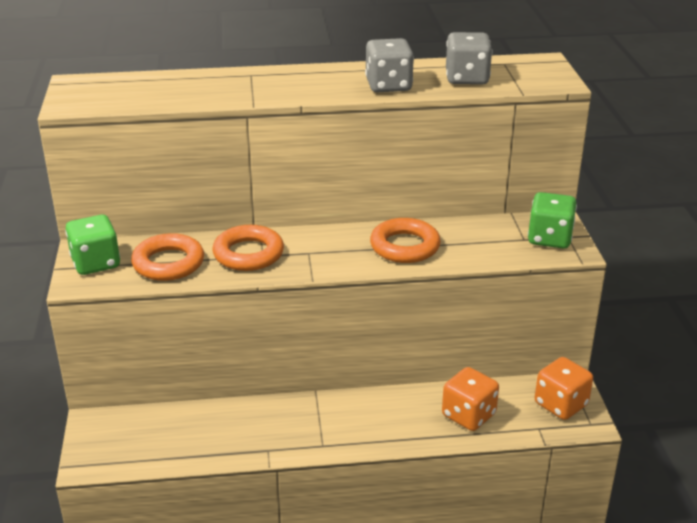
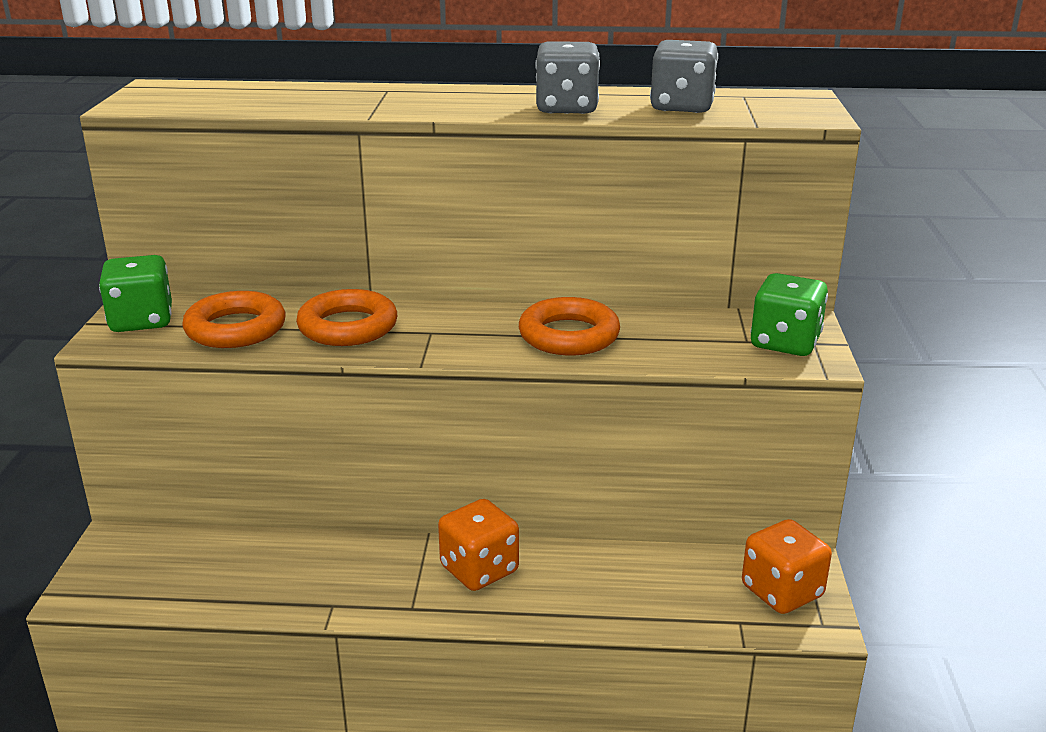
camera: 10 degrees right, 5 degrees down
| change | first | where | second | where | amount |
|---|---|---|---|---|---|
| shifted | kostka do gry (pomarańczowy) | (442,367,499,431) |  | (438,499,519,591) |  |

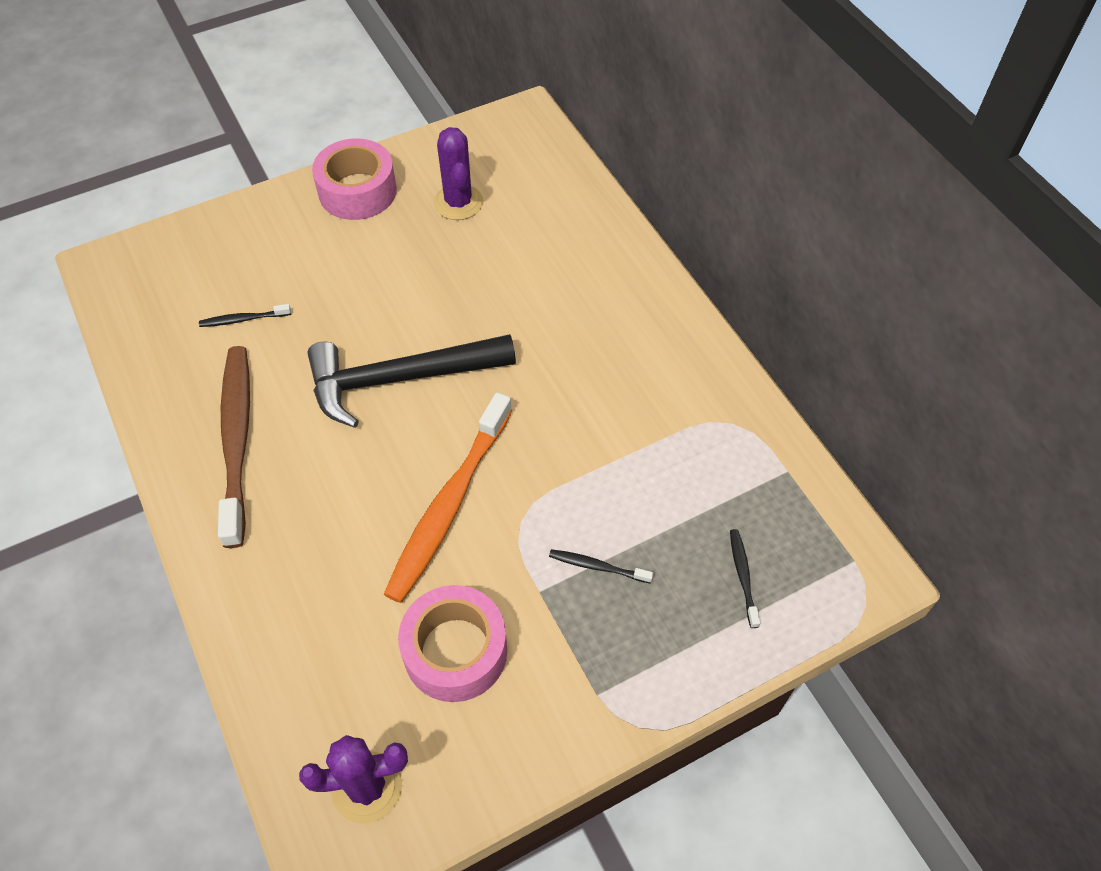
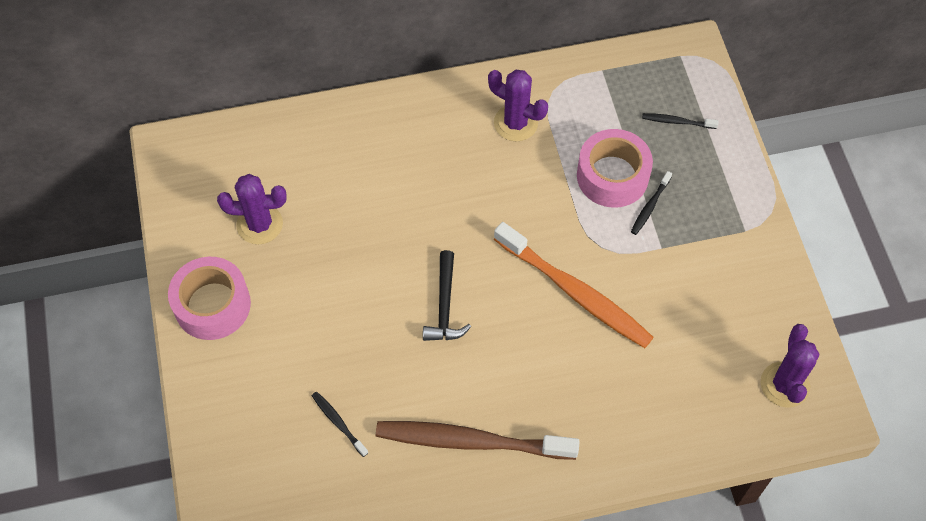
camera: 75 degrees left, 5 degrees up
| change | first | where | second | where | amount |
|---|---|---|---|---|---|
| rotated | szczoteczka do zębów (czarny) | (199,304,291,327) |  | (312,392,368,457) | 135 degrees clockwise |
| scaled | młotek (czarny) | (307,334,516,428) |  | (423,250,471,341) | x0.56 |
| shifted | taśma klejąca (różowy) | (398,585,507,702) |  | (577,129,653,208) |  |
| new |  |  | kaktus (fioletowy) | (488,70,548,141) |  |

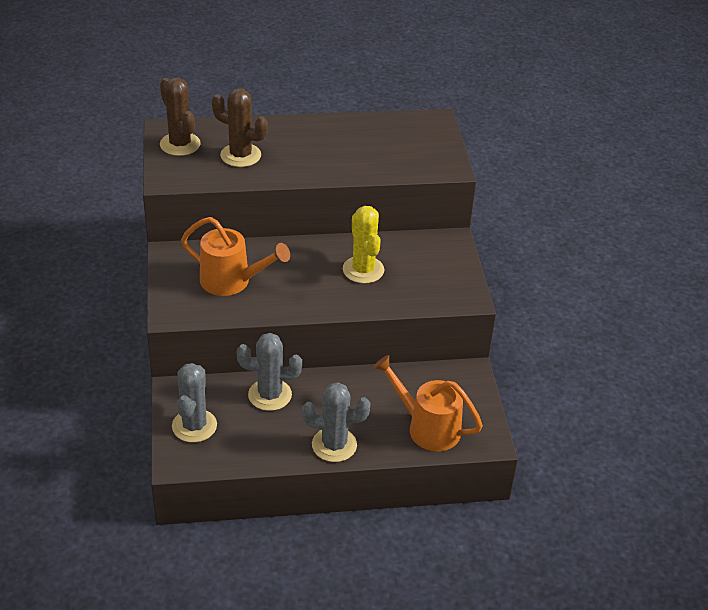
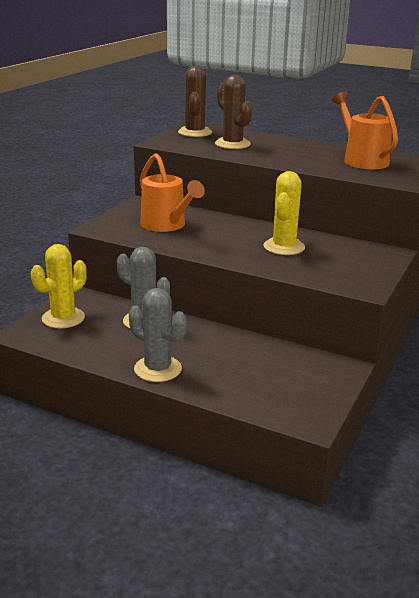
camera: 35 degrees right, 15 degrees down
| change | first | where | second | where | amount |
|---|---|---|---|---|---|
| shifted | konewka (pomarańczowy) | (373,355,483,451) |  | (332,92,398,169) |  |
| repainted | kaktus (szary) | (172,363,217,443) | kaktus (żółty) | (31,244,87,329) |  |

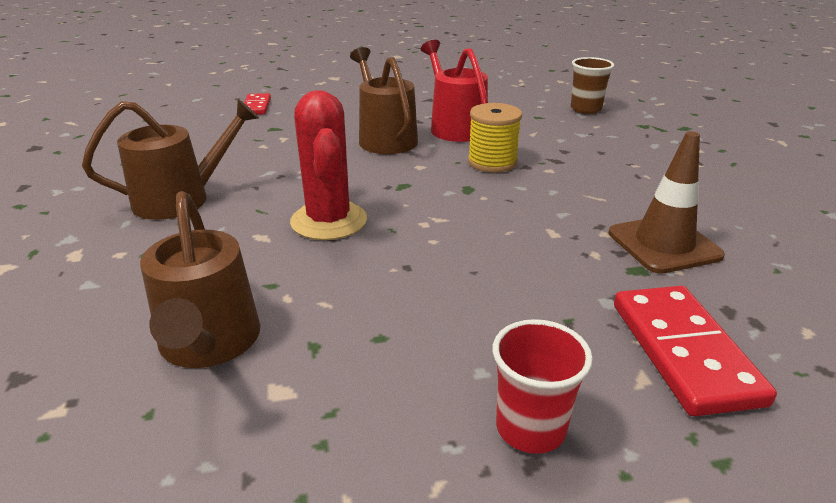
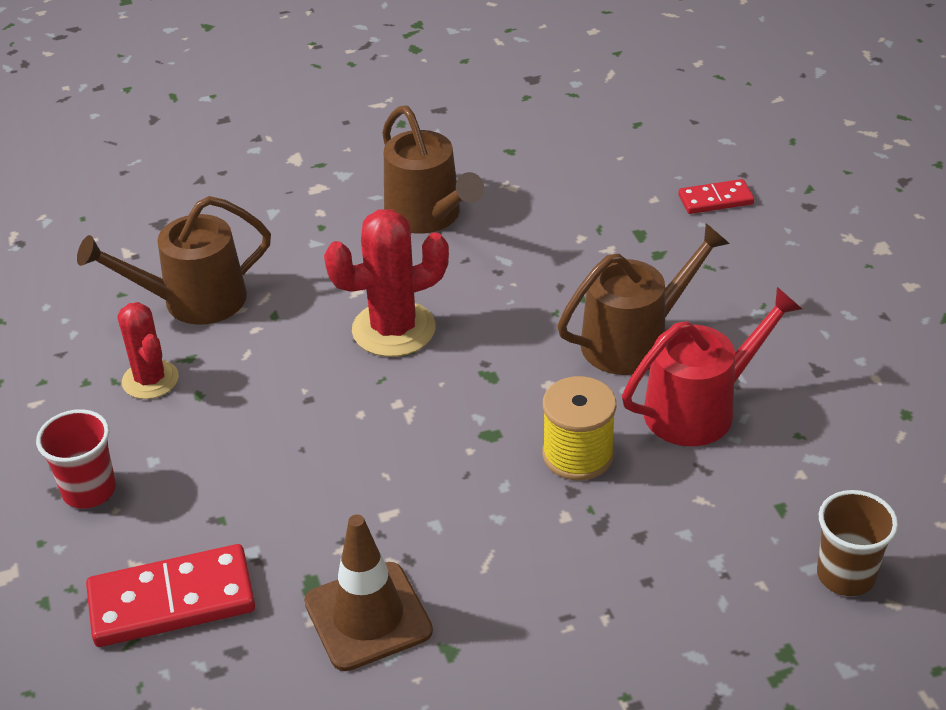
camera: 85 degrees right, 10 degrees up
| change | first | where | second | where | amount |
|---|---|---|---|---|---|
| new |  |  | kaktus (czerwony) | (117,302,179,399) |  |

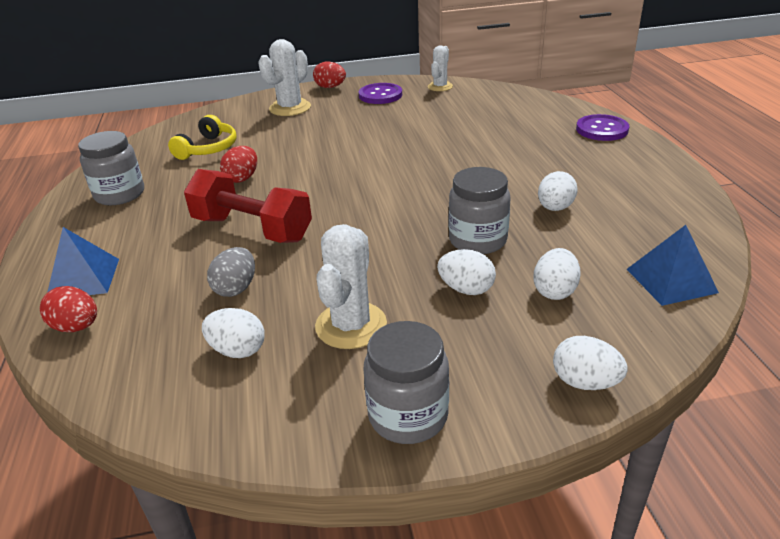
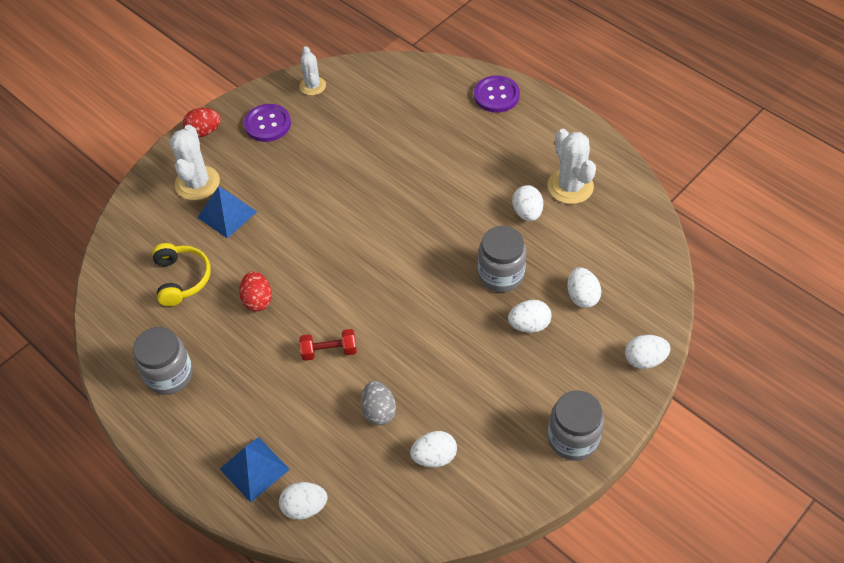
camera: 35 degrees left, 20 degrees up
| change | first | where | second | where | amount |
|---|---|---|---|---|---|
| scaled | hantel (czerwony) | (184,169,312,243) |  | (300,329,357,361) | x0.51 |
| shifted | kaktus (biały) | (315,224,387,349) |  | (548,129,596,204) |  |
| shifted | piramida (niebieski) | (627,225,719,306) |  | (198,186,257,238) |  |
| repainted | jajko (czerwony) | (40,286,97,332) | jajko (biały) | (279,482,327,520) |  |

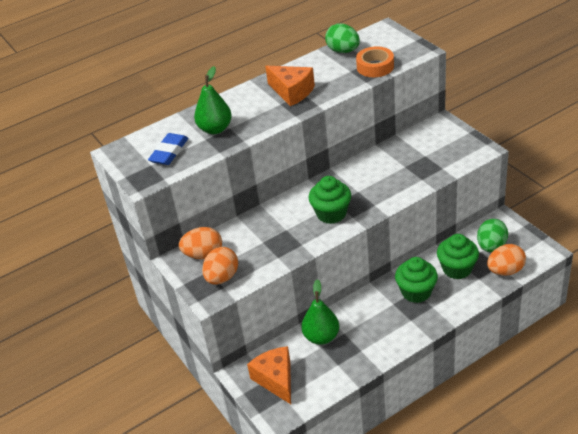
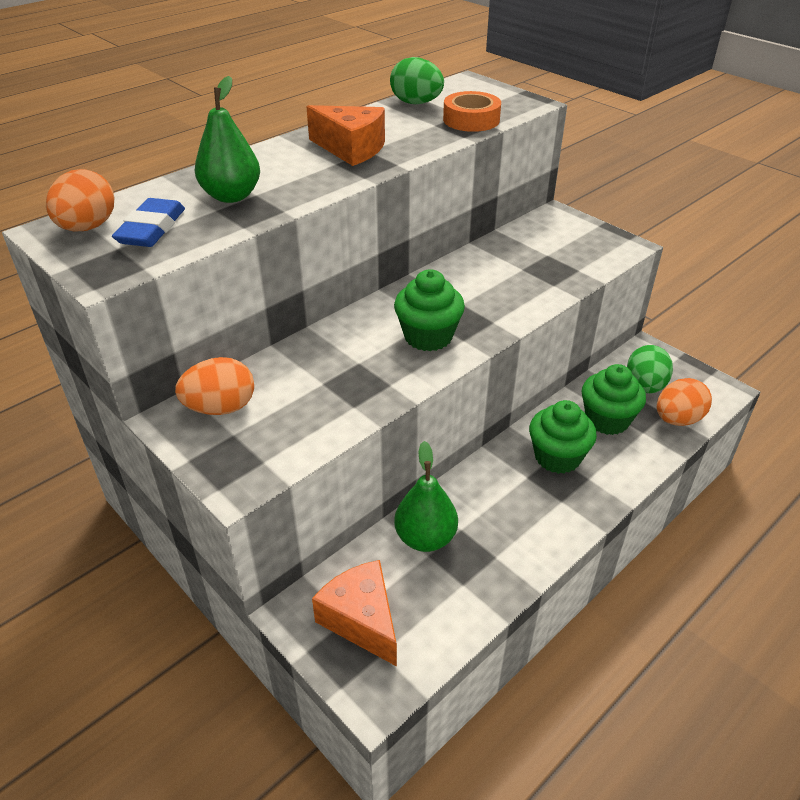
camera: 15 degrees left, 0 degrees up
| change | first | where | second | where | amount |
|---|---|---|---|---|---|
| shifted | jajko (pomarańczowy) | (202,247,238,285) |  | (46,169,114,231) |  |

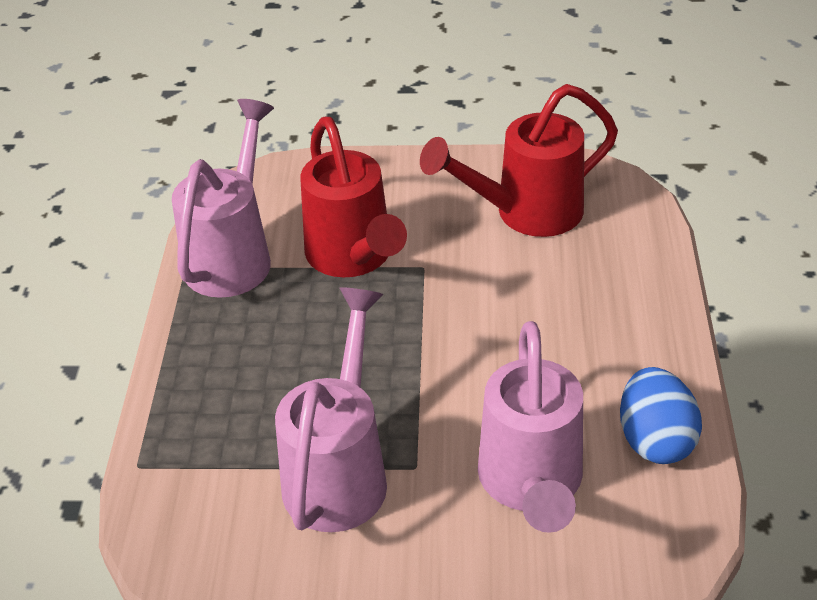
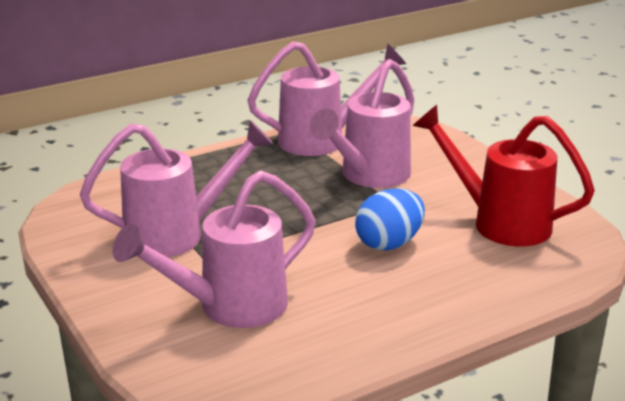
camera: 55 degrees right, 15 degrees down
| change | first | where | second | where | amount |
|---|---|---|---|---|---|
| repainted | konewka (czerwony) | (301,117,407,277) | konewka (różowy) | (309,59,414,188) |  |
| shifted | jajko (niebieski) | (620,367,702,464) |  | (355,188,425,250) |  |

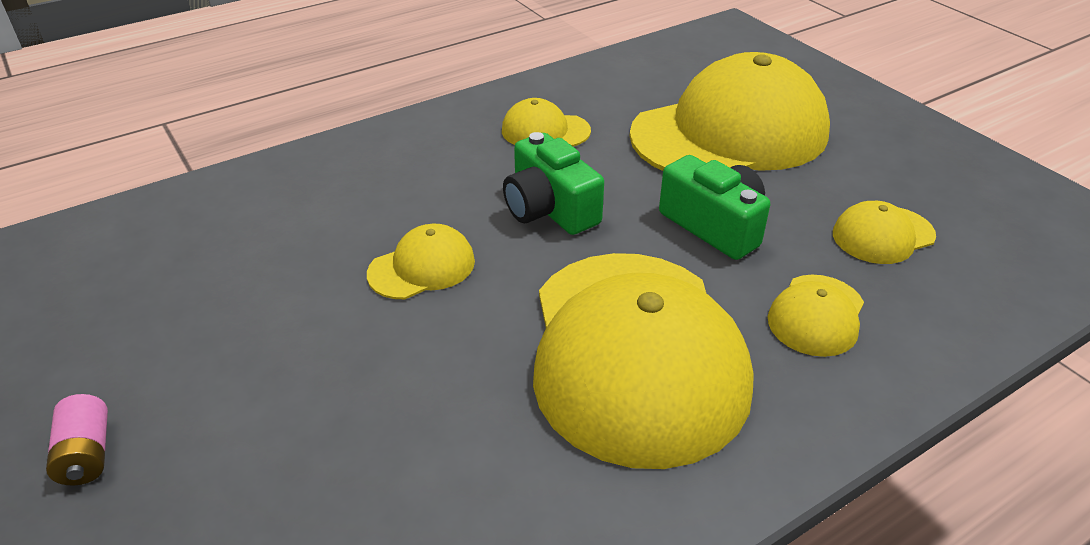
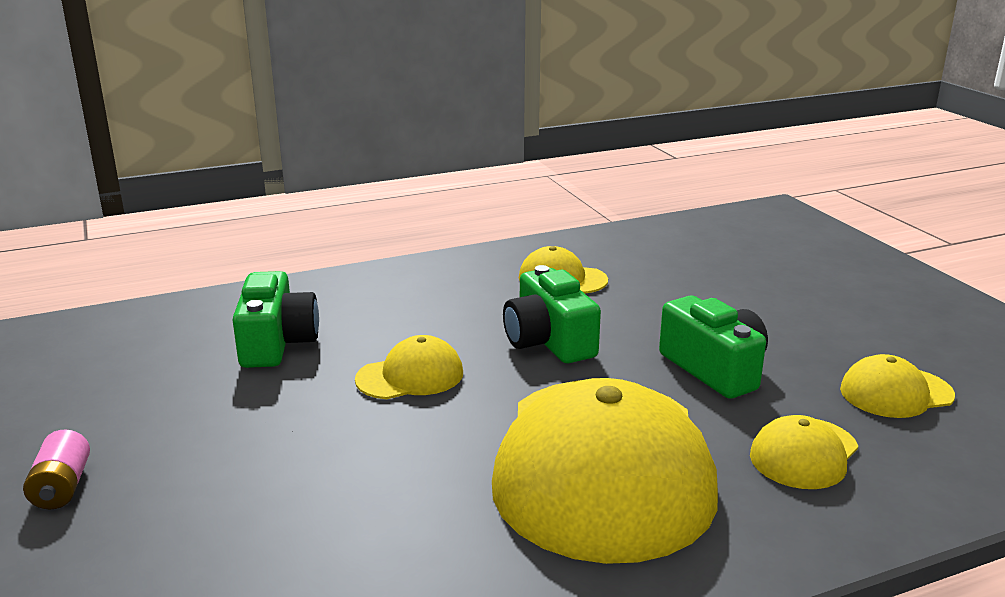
camera: 10 degrees right, 15 degrees down
| change | first | where | second | where | amount |
|---|---|---|---|---|---|
| gone | czapka (żółty) | (630,52,830,171) |  |  |  |
| new |  |  | aparat fotograficzny (zielony) | (233,271,319,368) |  |

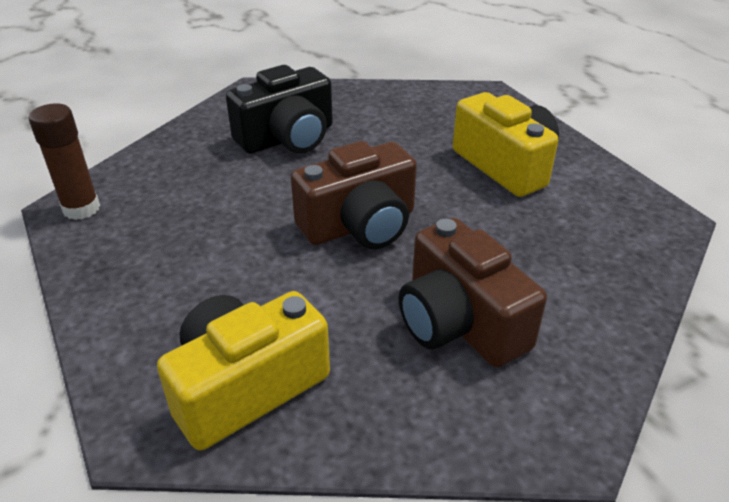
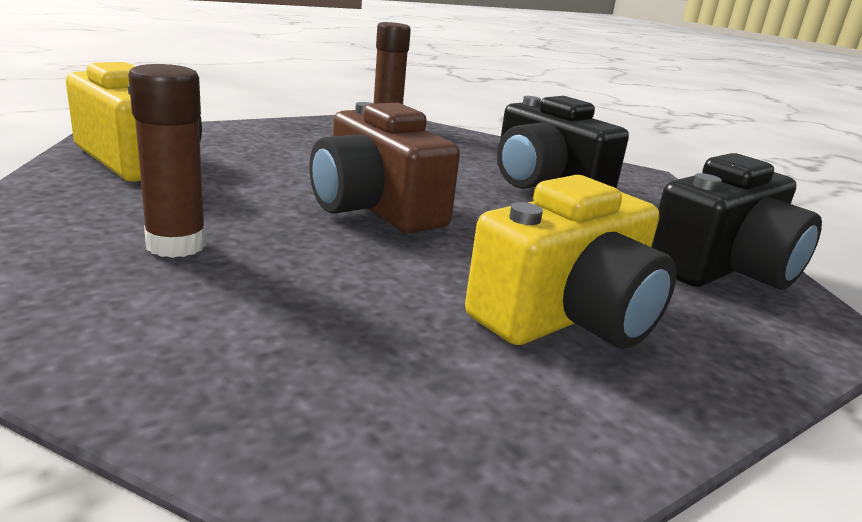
camera: 80 degrees right, 15 degrees down
| change | first | where | second | where | amount |
|---|---|---|---|---|---|
| swapped | aparat fotograficzny (brązowy) | (399,218,547,367) | klej w sztyfcie (brązowy) | (128,64,206,258) |  |
| new |  |  | aparat fotograficzny (czarny) | (652,153,822,290) |  |

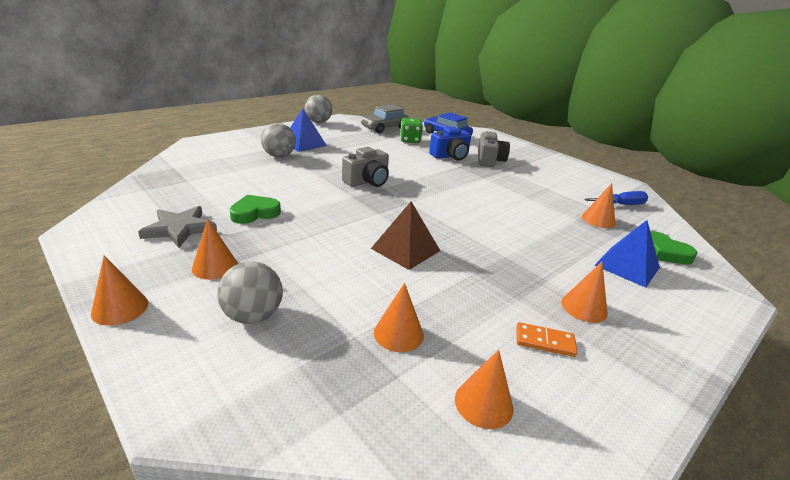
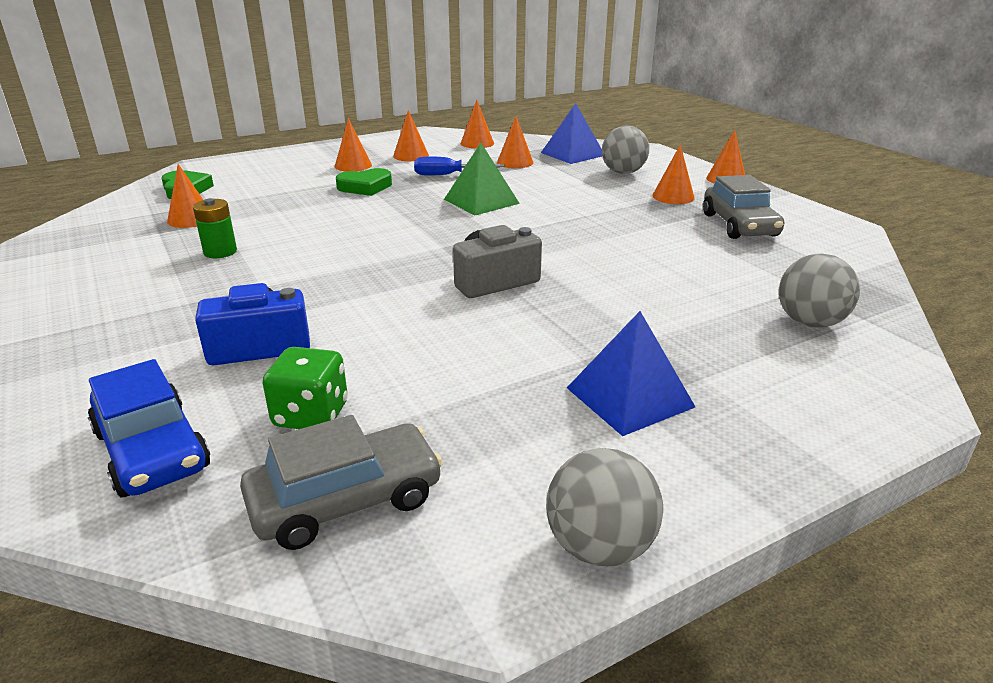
camera: 165 degrees left, 0 degrees up
| change | first | where | second | where | amount |
|---|---|---|---|---|---|
| shifted | piłka (szary) | (261,123,296,157) |  | (779,253,860,328) |  |
| gone | aparat fotograficzny (szary) | (478,131,510,167) |  |  |  |
| shifted | śrubokręt (niebieski) | (585,191,648,205) |  | (414,157,505,176) |  |
| shifted | serce (zielony) | (229,195,281,224) |  | (336,168,392,196) |  |
| repainted | piramida (brązowy) | (371,201,440,270) | piramida (zielony) | (444,143,520,215) |  |
| swapped | gwiazda (szary) | (138,206,217,248) | samochód (szary) | (703,175,784,239) |  |
| shifted | piramida (niebieski) | (594,220,660,288) |  | (541,103,602,164) |  |
| swapped | kostka domina (pomarańczowy) | (517,322,578,357) | stożek (pomarańczowy) | (393,110,429,161) |  |
| new |  |  | bateria (zielony) | (193,198,237,258) |  |

